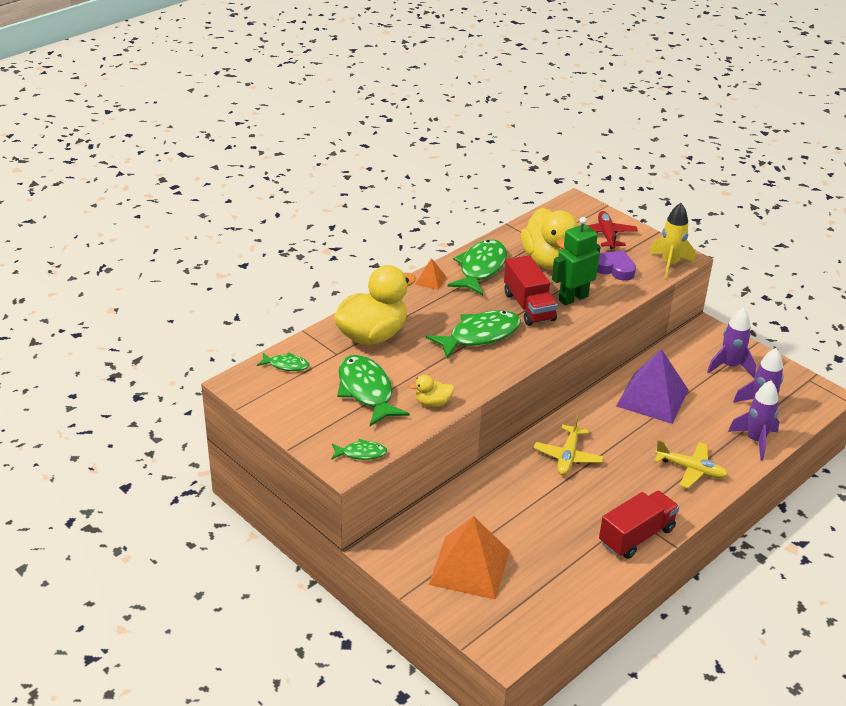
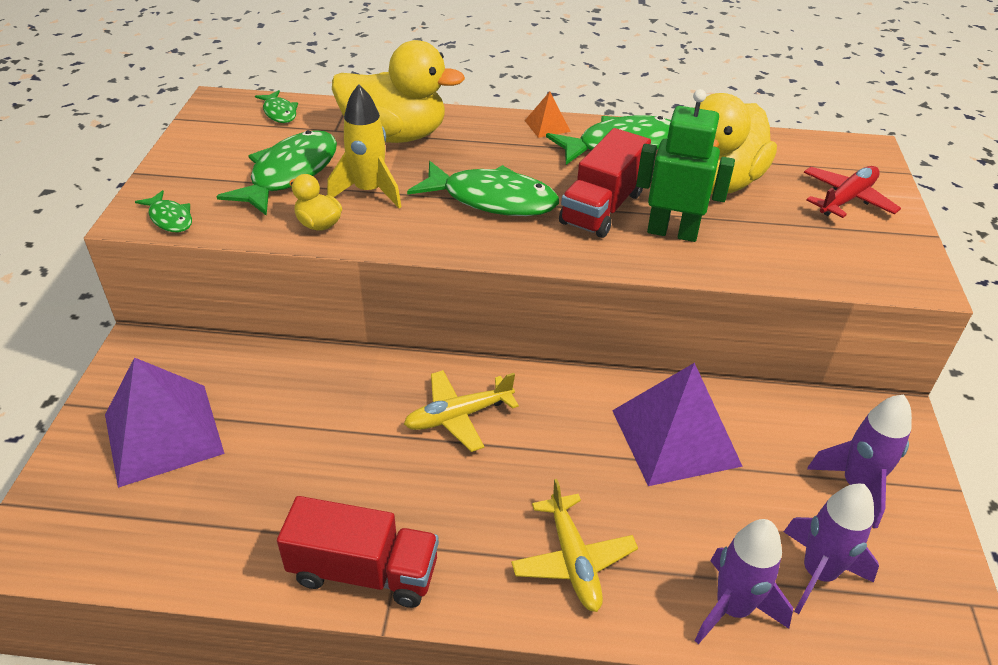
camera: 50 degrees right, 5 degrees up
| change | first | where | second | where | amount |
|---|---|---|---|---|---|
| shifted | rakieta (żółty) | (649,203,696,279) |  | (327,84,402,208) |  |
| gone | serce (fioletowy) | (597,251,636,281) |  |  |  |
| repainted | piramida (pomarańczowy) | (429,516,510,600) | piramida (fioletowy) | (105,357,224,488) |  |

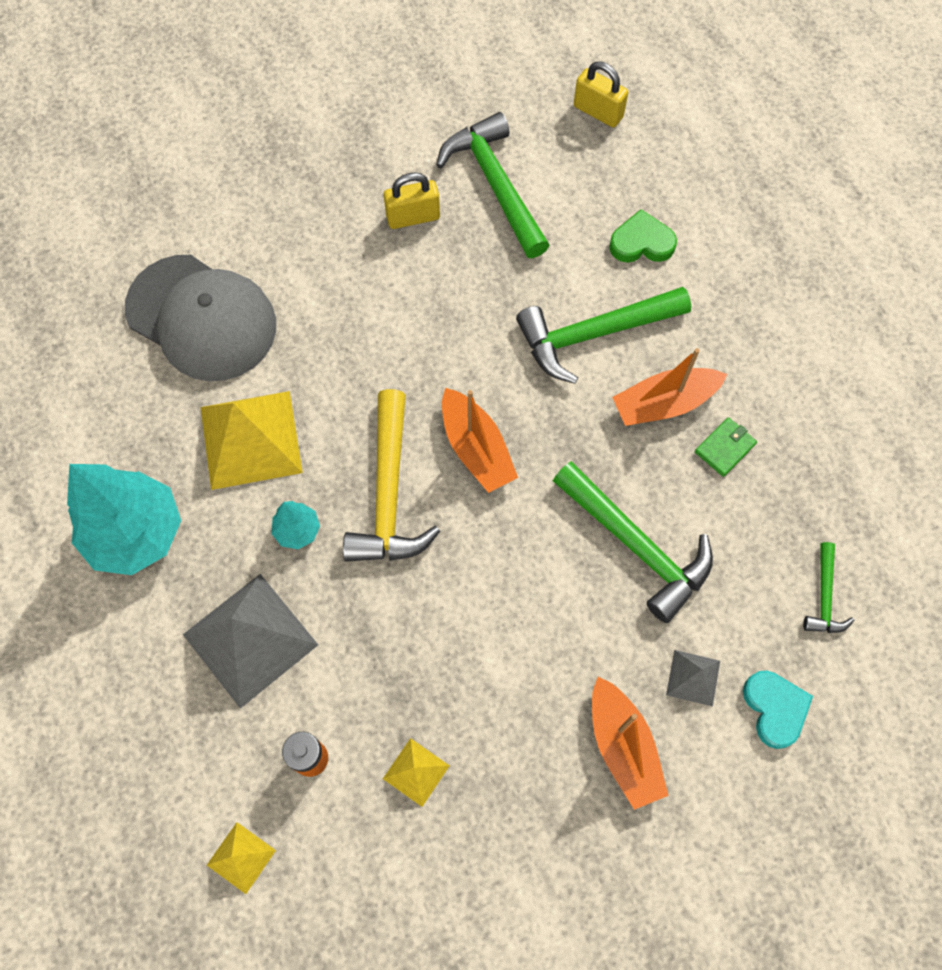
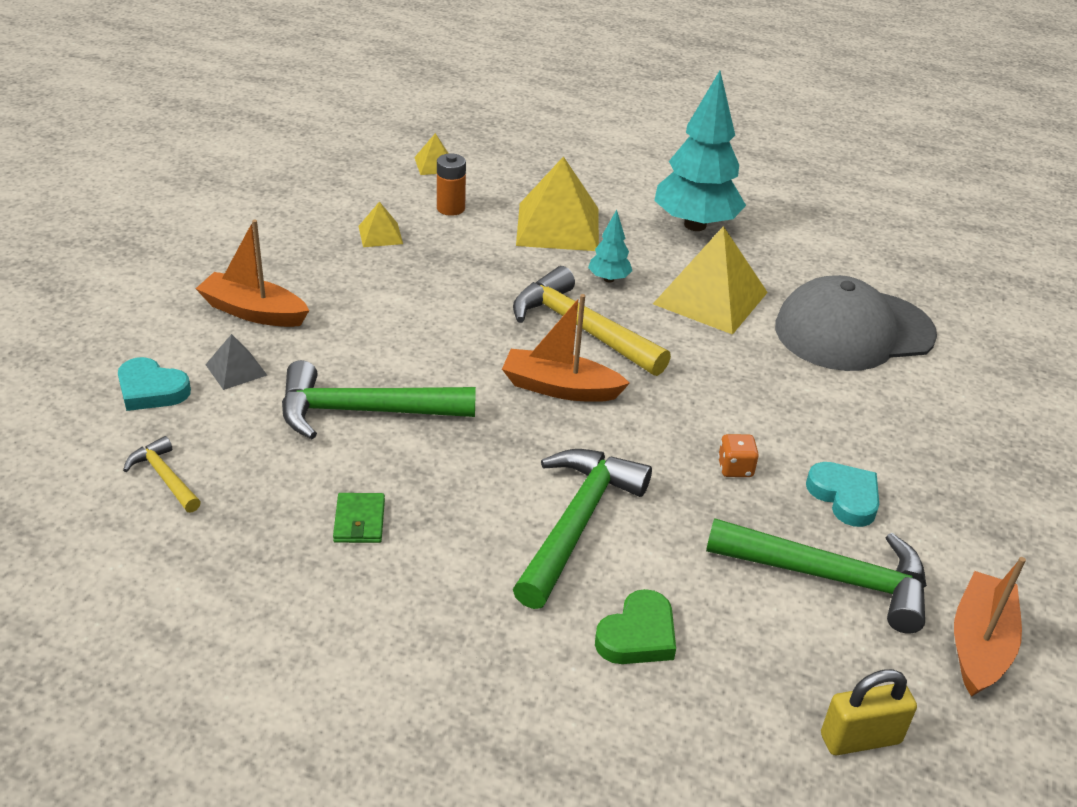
camera: 130 degrees right, 30 degrees down
| change | first | where | second | where | amount |
|---|---|---|---|---|---|
| swapped | kłódka (żółty) | (384,172,440,229) | serce (turkusowy) | (806,462,879,527) |  |
| shifted | łódka (pomarańczowy) | (612,348,727,426) |  | (954,557,1026,697) |  |
| repainted | młotek (zielony) | (803,542,854,633) | młotek (żółty) | (123,436,201,513) |  |
| repainted | piramida (szary) | (183,574,318,709) | piramida (żółty) | (516,156,599,251) |  |
| new |  |  | kostka do gry (pomarańczowy) | (718,434,759,477) |  |

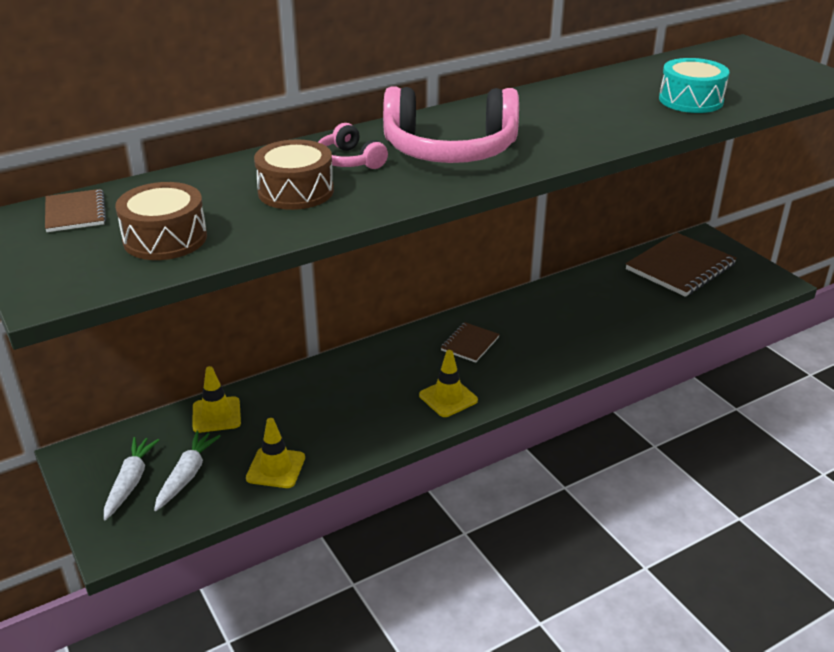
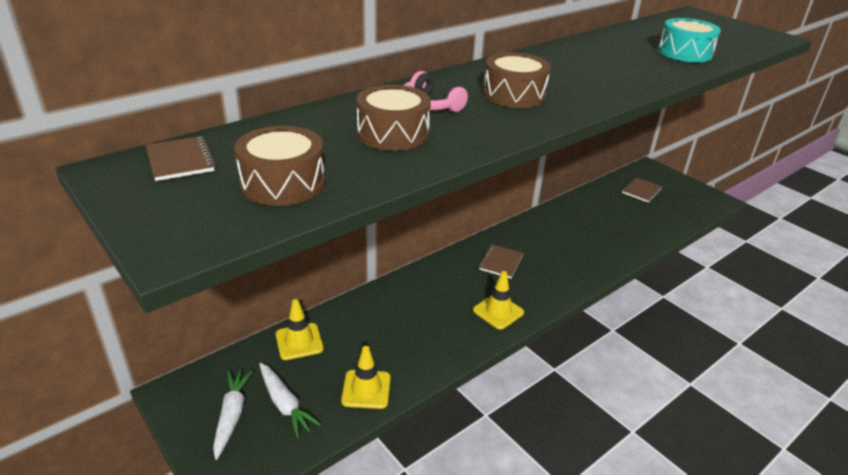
camera: 10 degrees left, 0 degrees up
| change | first | where | second | where | amount |
|---|---|---|---|---|---|
| swapped | słuchawki (różowy) | (383,87,519,163) | bęben (brązowy) | (483,52,551,108) |  |
| scaled | zeszyt (brązowy) | (626,233,737,297) |  | (622,177,662,203) | x0.50 |
| rotated | marchewka (biały) | (154,431,221,511) |  | (259,363,321,438) | 135 degrees clockwise |

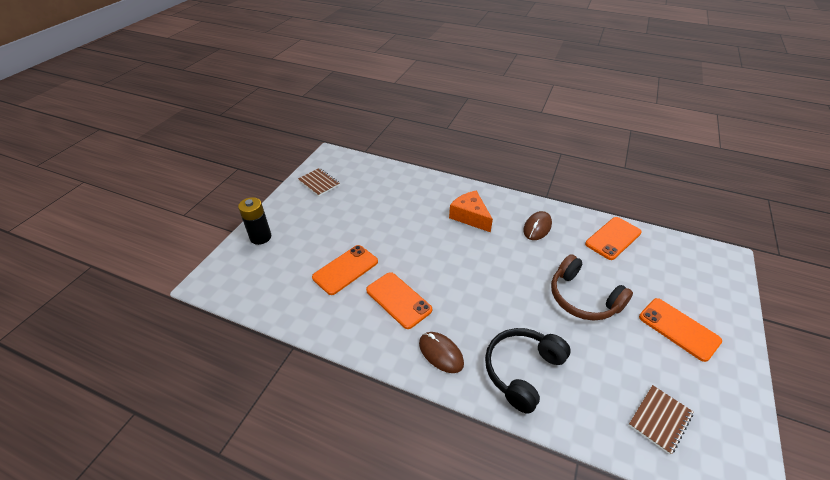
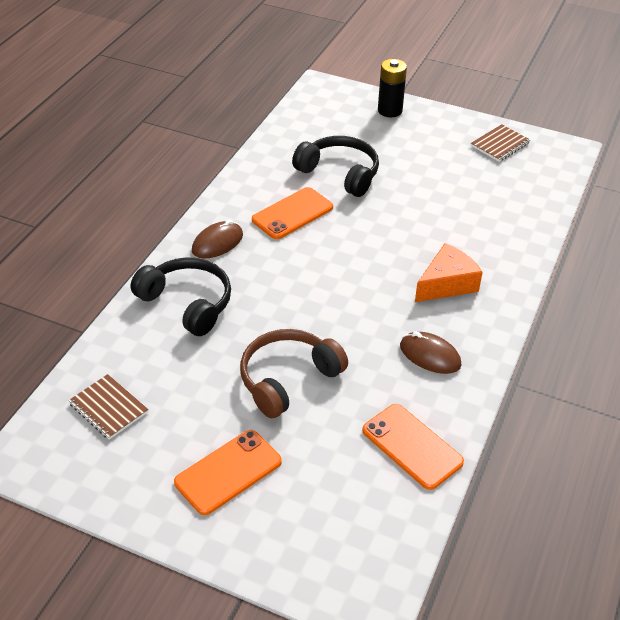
camera: 90 degrees right, 0 degrees up
| change | first | where | second | where | amount |
|---|---|---|---|---|---|
| swapped | telefon (pomarańczowy) | (312,245,378,295) | słuchawki (czarny) | (292,136,379,197) |  |

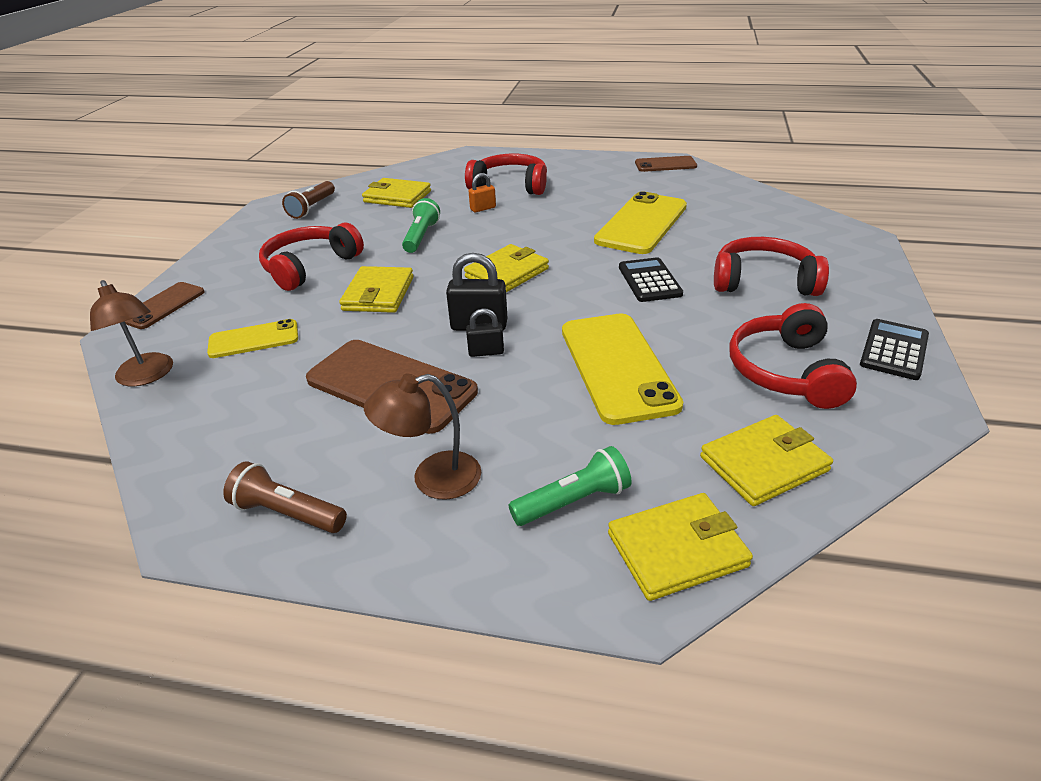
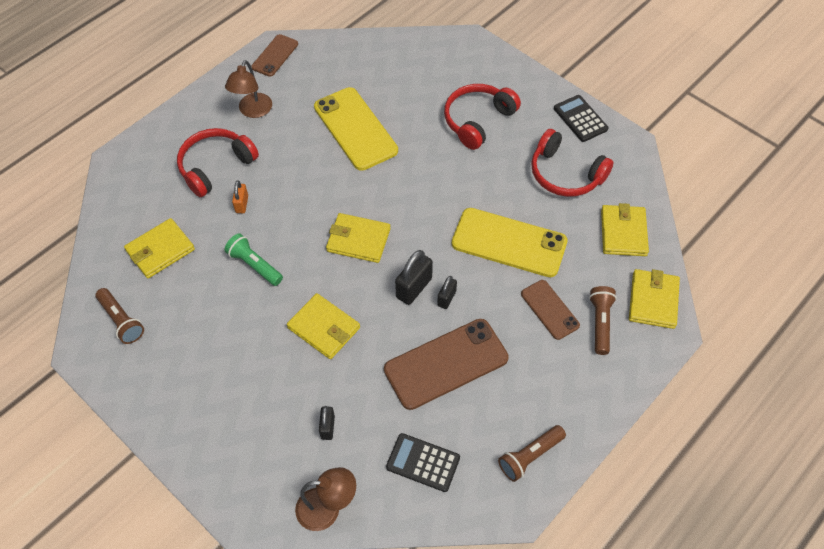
camera: 60 degrees left, 20 degrees up
| change | first | where | second | where | amount |
|---|---|---|---|---|---|
| gone | słuchawki (czerwony) | (259,223,364,291) |  |  |  |
| rotated | portfel (żółty) | (464,244,549,292) |  | (326,213,391,263) | 60 degrees counterclockwise |
| shifted | kalkulator (czarny) | (619,257,683,302) |  | (386,433,460,492) |  |
| shifted | telefon (brązowy) | (125,282,205,329) |  | (521,280,580,340) |  |
| swapped | telefon (żółty) | (207,319,298,358) | kłódka (czarny) | (319,406,335,440) |  |
| shifted | lampka (brązowy) | (364,374,481,500) |  | (225,60,272,118) |  |
| repainted | latarka (zielony) | (508,446,632,526) | latarka (brązowy) | (589,286,617,355) |  |

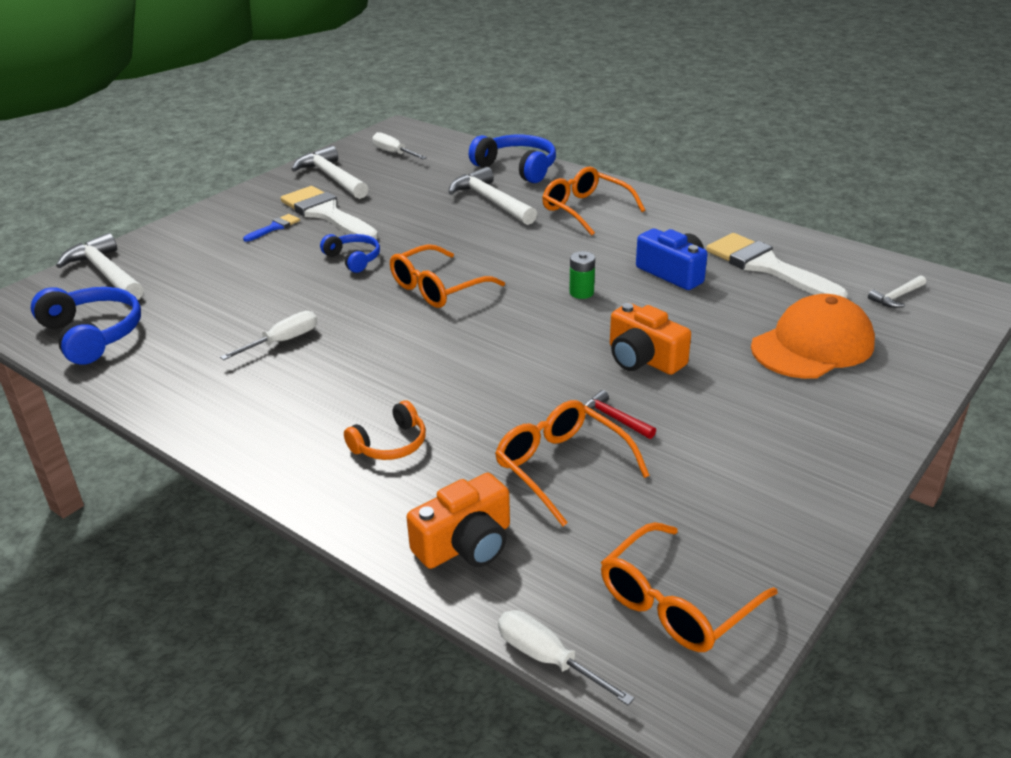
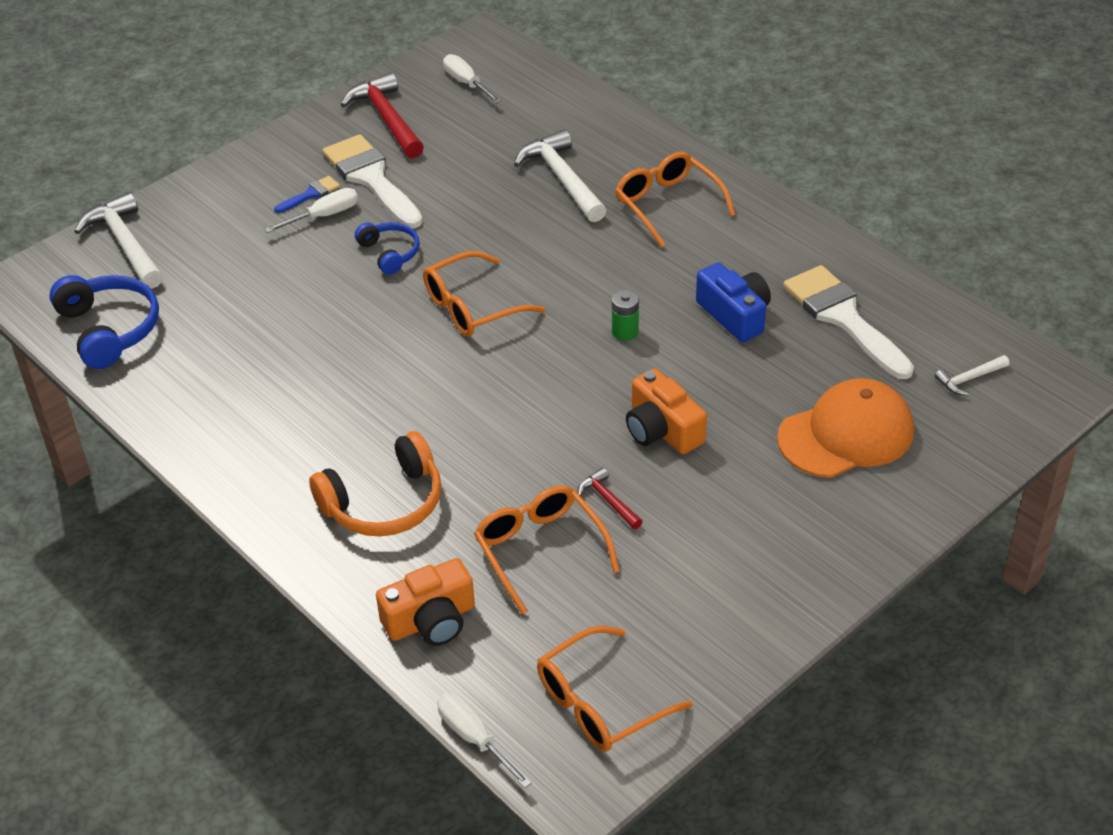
camera: 10 degrees right, 10 degrees up
| change | first | where | second | where | amount |
|---|---|---|---|---|---|
| gone | słuchawki (niebieski) | (469,135,556,183) |  |  |  |
| repainted | młotek (biały) | (291,146,369,199) | młotek (czerwony) | (341,72,424,158) |  |
| shifted | śrubokręt (biały) | (220,311,317,360) |  | (264,188,358,233) |  |
| scaled | słuchawki (pomarańczowy) | (344,400,426,460) |  | (309,431,441,536) | x1.66 |

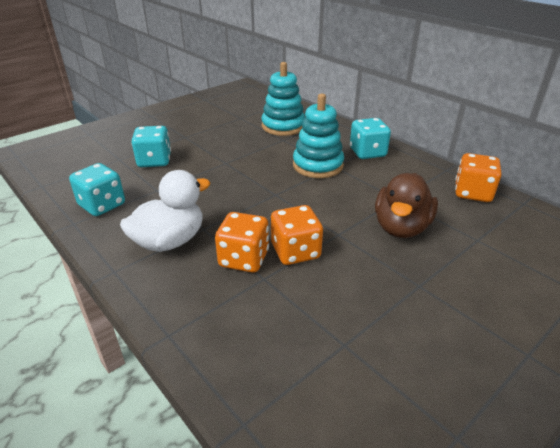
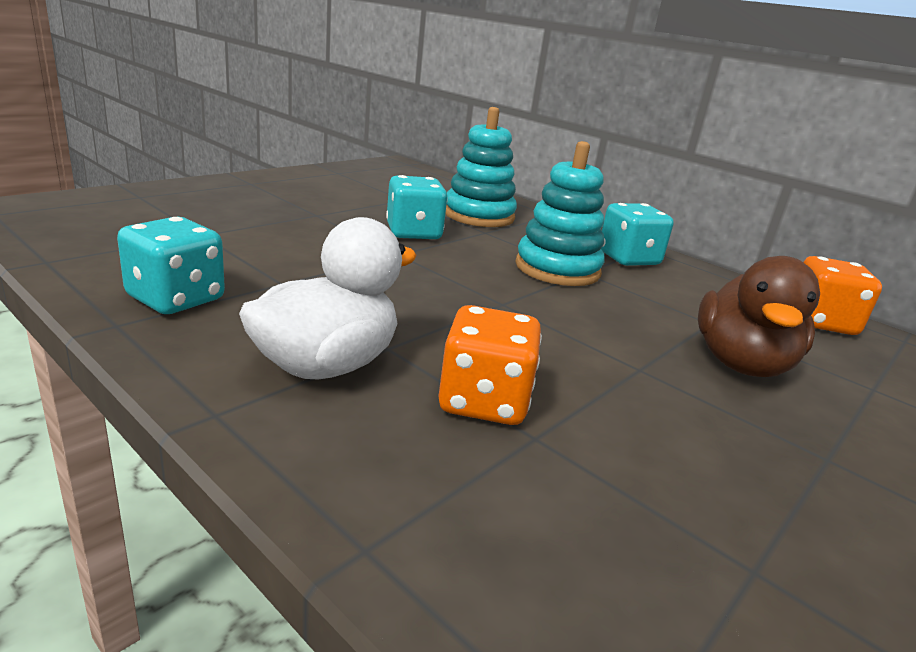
camera: 10 degrees left, 10 degrees down
| change | first | where | second | where | amount |
|---|---|---|---|---|---|
| shifted | kostka do gry (turkusowy) | (131,126,171,167) |  | (386,175,448,239) |  |
| gone | kostka do gry (pomarańczowy) | (271,205,323,265) |  |  |  |

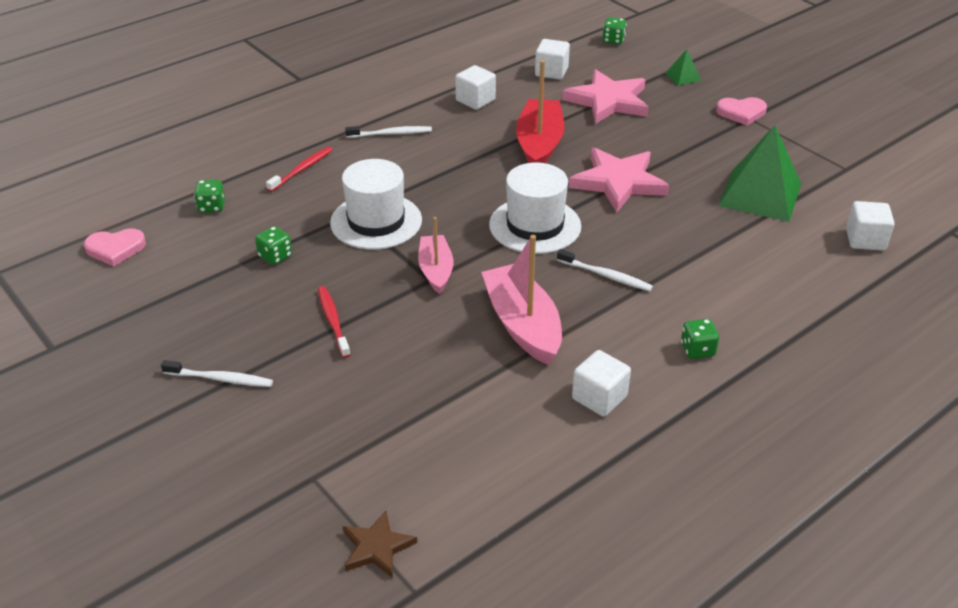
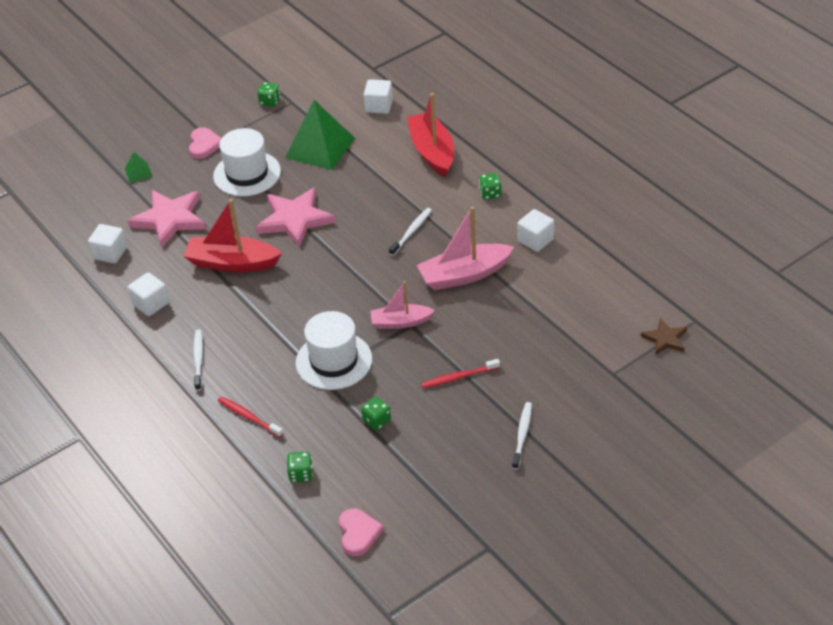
camera: 85 degrees left, 5 degrees up
| change | first | where | second | where | amount |
|---|---|---|---|---|---|
| shifted | kostka do gry (zielony) | (602,17,627,45) |  | (257,82,281,107) |  |
| shifted | kapelusz (biały) | (489,162,581,254) |  | (213,128,281,197) |  |
| new |  |  | łódka (czerwony) | (407,93,454,177) |  |

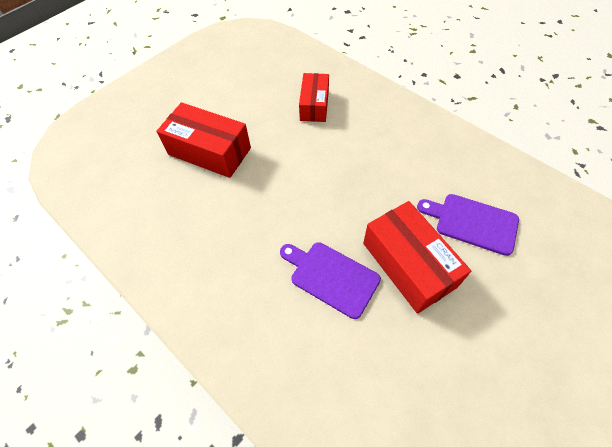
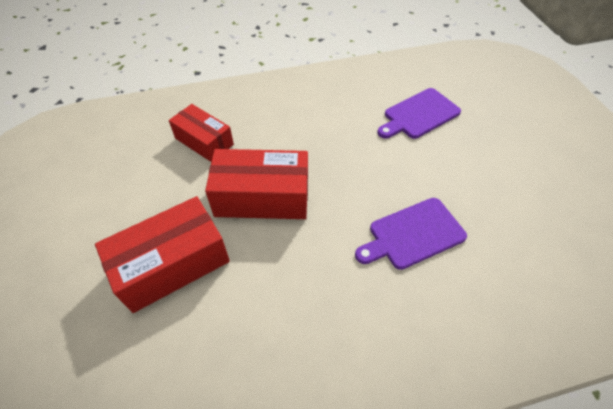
camera: 60 degrees left, 5 degrees down
| change | first | where | second | where | amount |
|---|---|---|---|---|---|
| shifted | pudełko (czerwony) | (363,201,471,314) |  | (205,149,308,219) |  |

